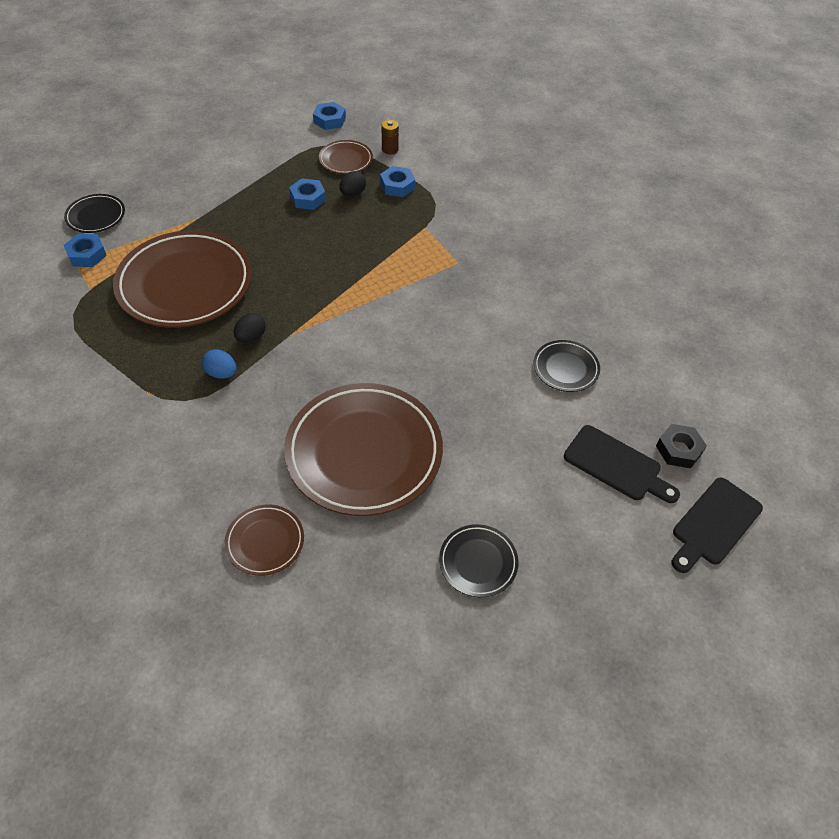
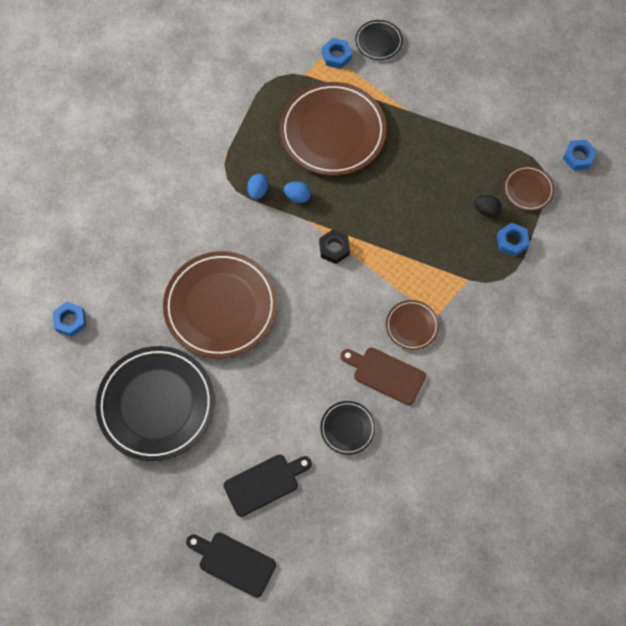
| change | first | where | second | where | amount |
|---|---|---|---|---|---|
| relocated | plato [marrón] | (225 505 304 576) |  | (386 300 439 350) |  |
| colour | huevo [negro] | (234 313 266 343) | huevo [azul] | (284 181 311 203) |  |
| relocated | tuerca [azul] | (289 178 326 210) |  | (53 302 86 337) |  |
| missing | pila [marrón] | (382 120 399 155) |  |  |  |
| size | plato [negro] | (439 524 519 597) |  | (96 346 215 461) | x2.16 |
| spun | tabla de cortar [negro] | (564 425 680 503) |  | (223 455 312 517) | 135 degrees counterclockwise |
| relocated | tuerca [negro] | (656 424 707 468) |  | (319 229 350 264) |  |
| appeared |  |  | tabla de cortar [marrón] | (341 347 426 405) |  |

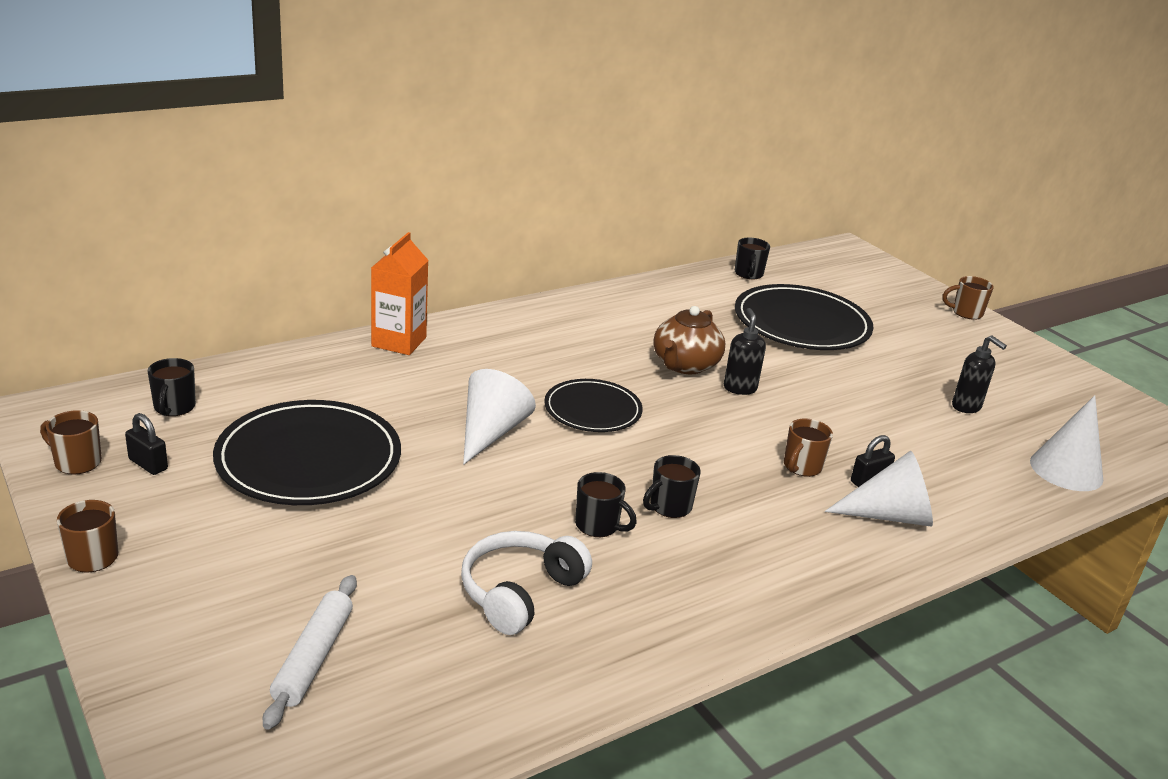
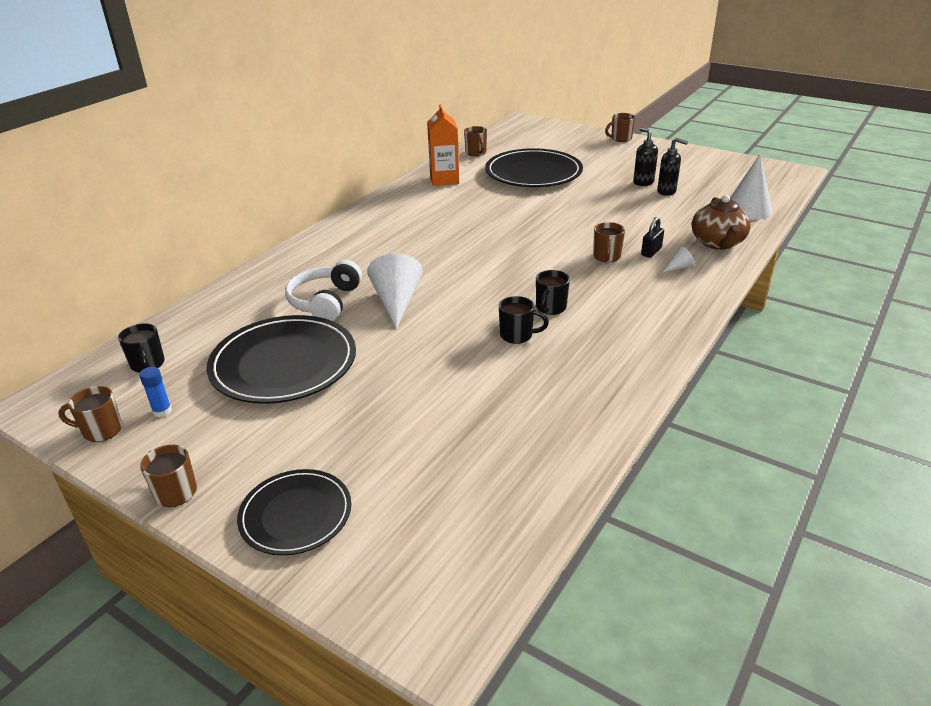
| change | first | where | second | where | amount |
|---|---|---|---|---|---|
| exchanged | candado [negro] | (125 413 168 475) | barra de pegamento [azul] | (139 367 172 417) |  |
| missing | rodillo [blanco] | (263 575 357 730) |  |  |  |
| relocated | cartón de leche [naranja] | (371 232 429 355) |  | (427 104 459 186) |  |
| relocated | auriculares [blanco] | (461 531 592 635) |  | (285 260 362 321) |  |
| relocated | plato [negro] | (544 379 643 432) |  | (237 469 351 555) |  |
| relocated | tetera [marrón] | (653 306 725 374) |  | (692 195 751 250) |  |
| relocated | dispensador de jabón [negro] | (724 308 766 395) |  | (633 128 658 186) |  |
| colour | taza [negro] | (735 237 770 279) | taza [marrón] | (464 126 487 156) |  |
| size | cono [blanco] | (824 451 933 527) |  | (663 246 695 272) | x0.45 |

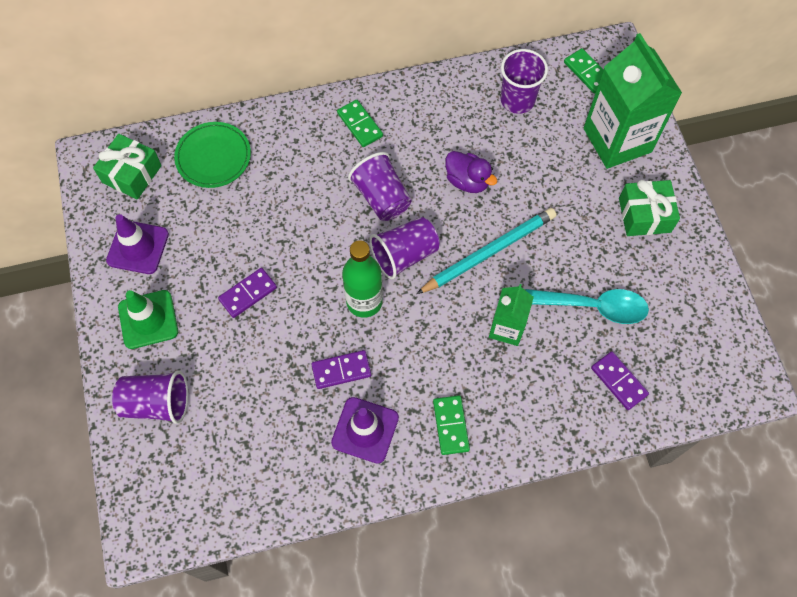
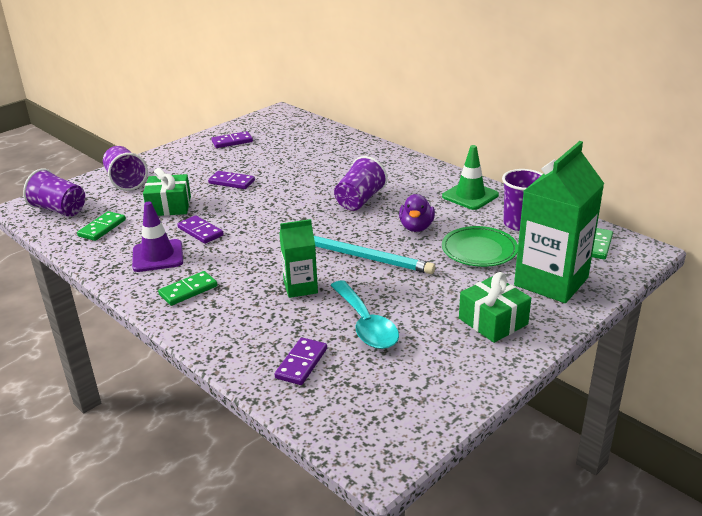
| change | first | where | second | where | amount |
|---|---|---|---|---|---|
| relocated | regalo [verde] | (93 134 162 200) |  | (143 168 191 216) |  |
| exchanged | cono de tráfico [morado] | (106 214 169 274) | ficha de dominó [morado] | (211 131 253 148) |  |
| relocated | cono de tráfico [verde] | (118 290 178 349) |  | (442 145 499 210) |  |
| relocated | plato [verde] | (174 122 251 188) |  | (442 226 518 267) |  |
| relocated | ficha de dominó [verde] | (337 100 383 147) |  | (77 211 126 241) |  |
| missing | botella [verde] | (342 240 383 318) |  |  |  |
| relocated | vaso [morado] | (369 217 439 279) |  | (23 169 85 217) |  |

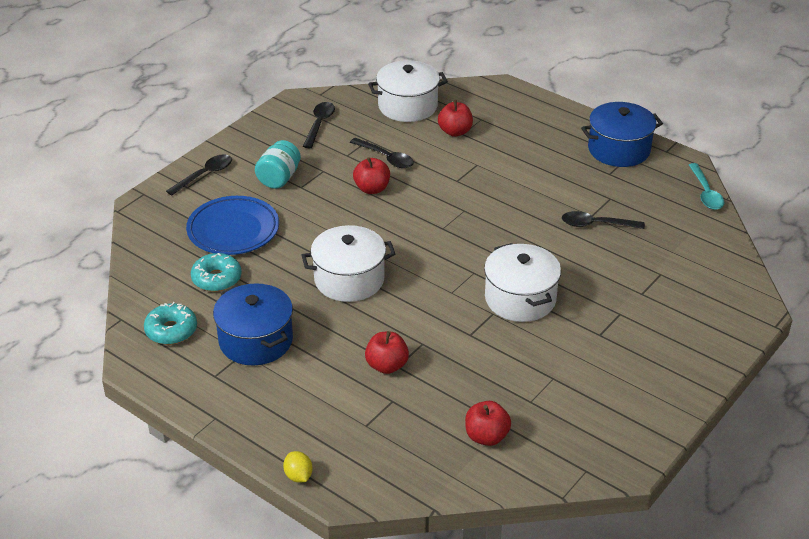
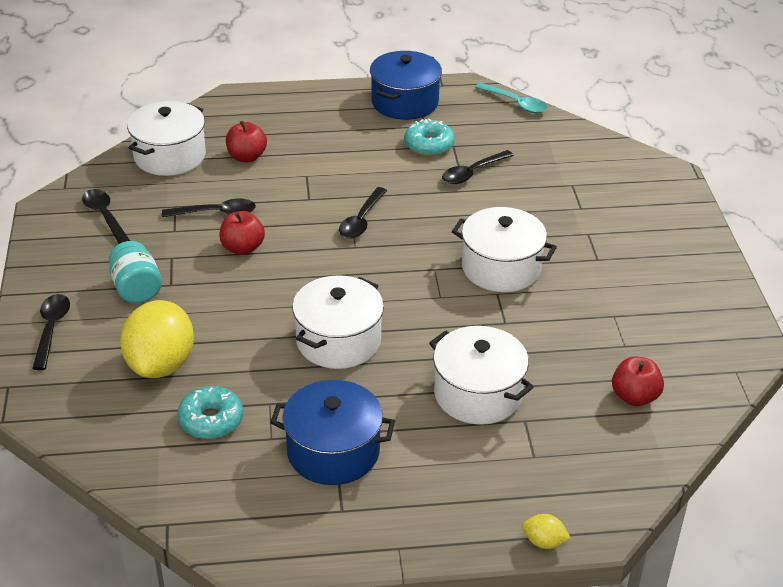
| change | first | where | second | where | amount |
|---|---|---|---|---|---|
| relocated | rosquilla [turquesa] | (144 302 197 345) |  | (404 119 455 156) |  |
| exchanged | plato [azul] | (186 196 279 255) | limón [amarillo] | (120 300 194 378) |  |
| exchanged | manzana [rojo] | (365 331 409 374) | olla [blanco] | (429 326 534 425) |  |
| appeared |  |  | cuchara [negro] | (339 187 387 239) |  |

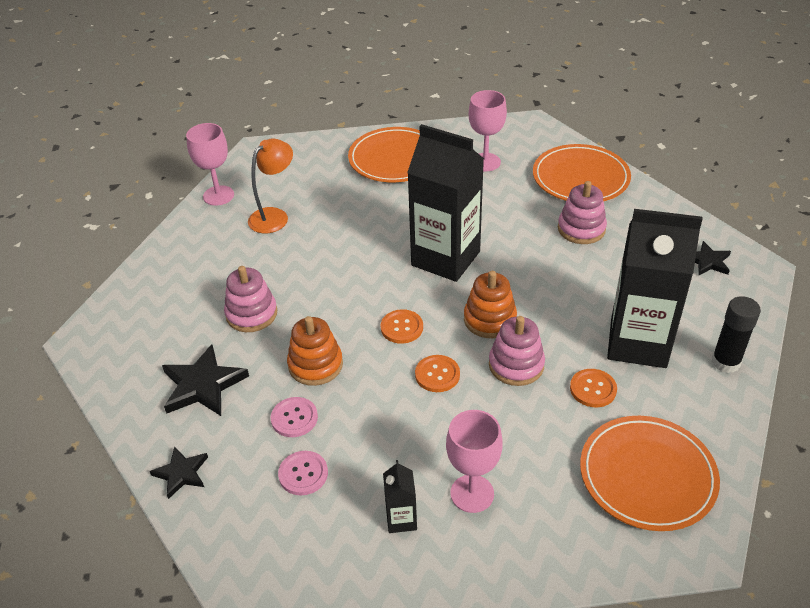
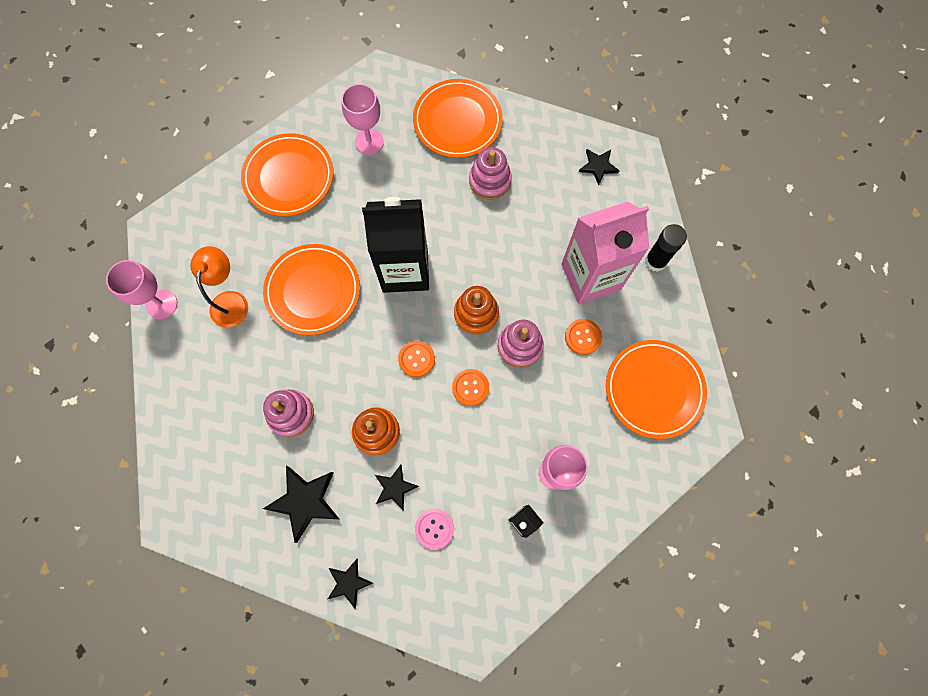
| change | first | where | second | where | amount |
|---|---|---|---|---|---|
| exchanged | botón [rosa] | (271 397 318 437) | estrella [negro] | (375 465 419 511) |  |
| colour | cartón de leche [negro] | (607 209 703 368) | cartón de leche [rosa] | (561 201 649 304) |  |
| appeared |  |  | plato [naranja] | (263 244 360 335) |  |

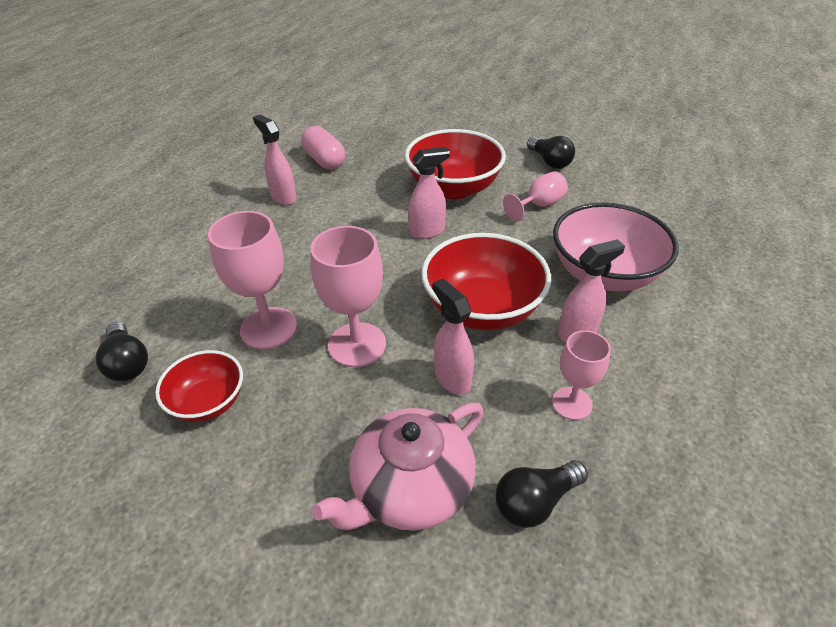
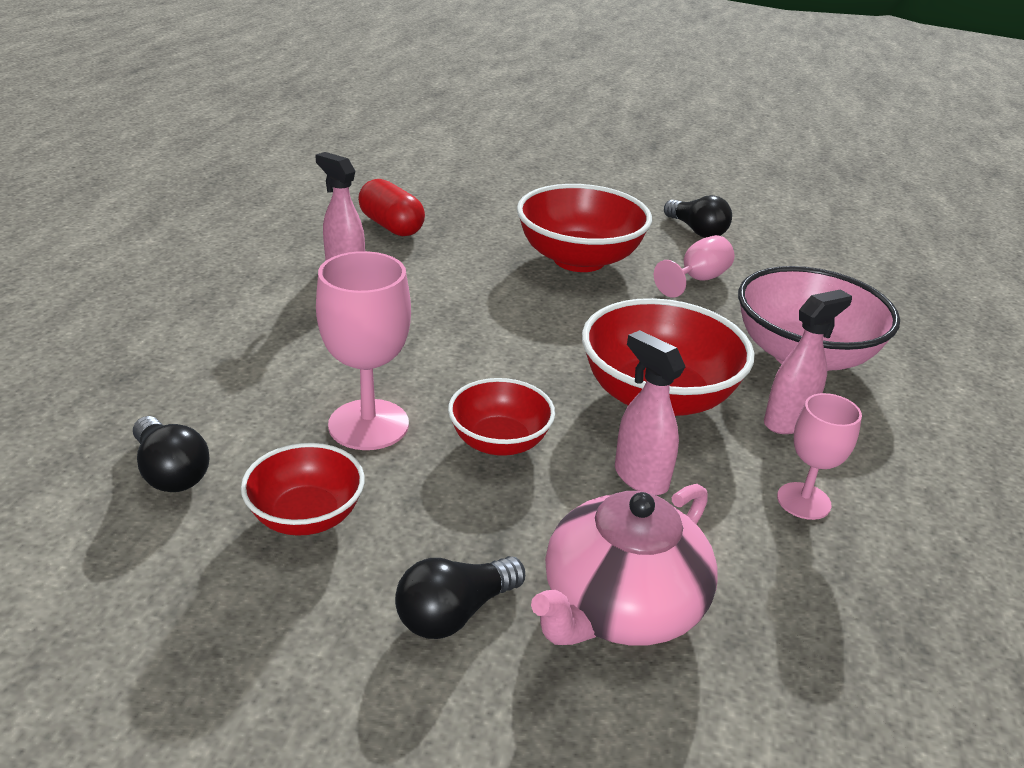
| change | first | where | second | where | amount |
|---|---|---|---|---|---|
| colour | cápsula [rosa] | (301 126 345 170) | cápsula [rojo] | (358 179 425 236) |  |
| exchanged | copa [rosa] | (311 226 386 367) | cuenco [rojo] | (448 378 555 456) |  |
| missing | pulverizador [rosa] | (408 147 450 239) |  |  |  |
| relocated | bombilla [negro] | (496 460 588 528) |  | (395 556 525 639) |  |

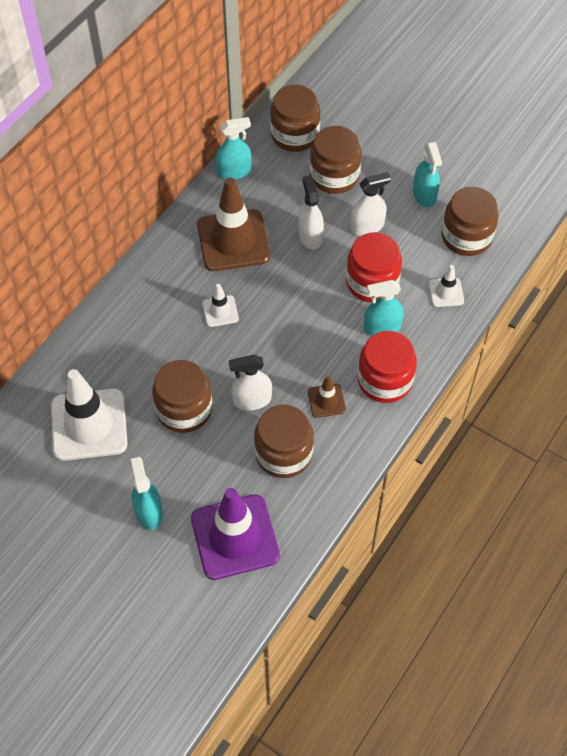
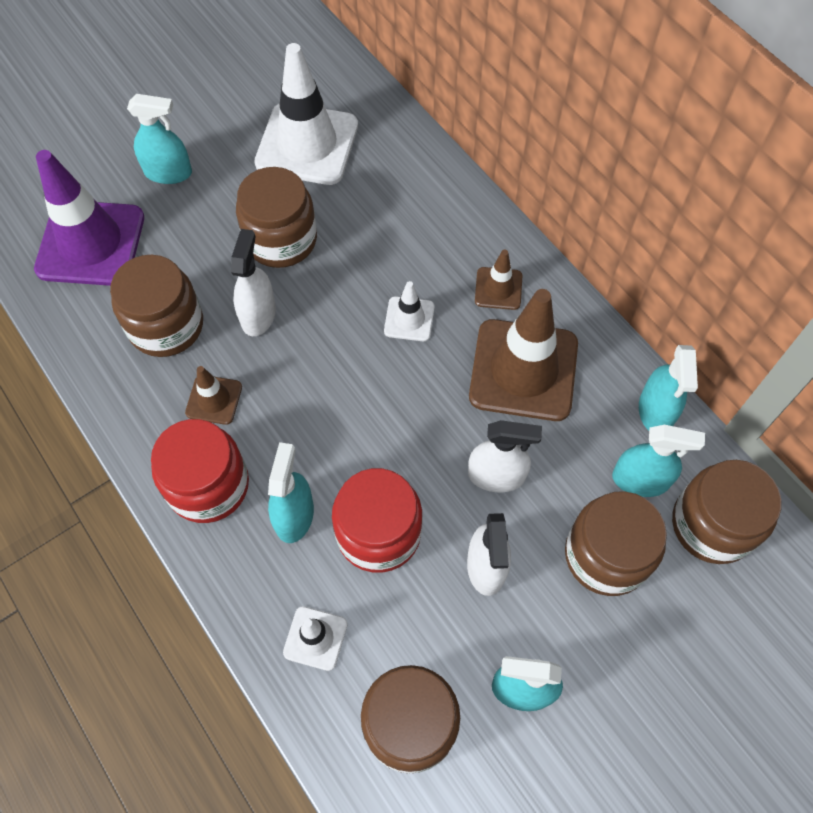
| change | first | where | second | where | amount |
|---|---|---|---|---|---|
| appeared |  |  | cono de tráfico [marrón] | (475 250 522 310) |  |
| appeared |  |  | pulverizador [turquesa] | (612 425 705 497) |  |

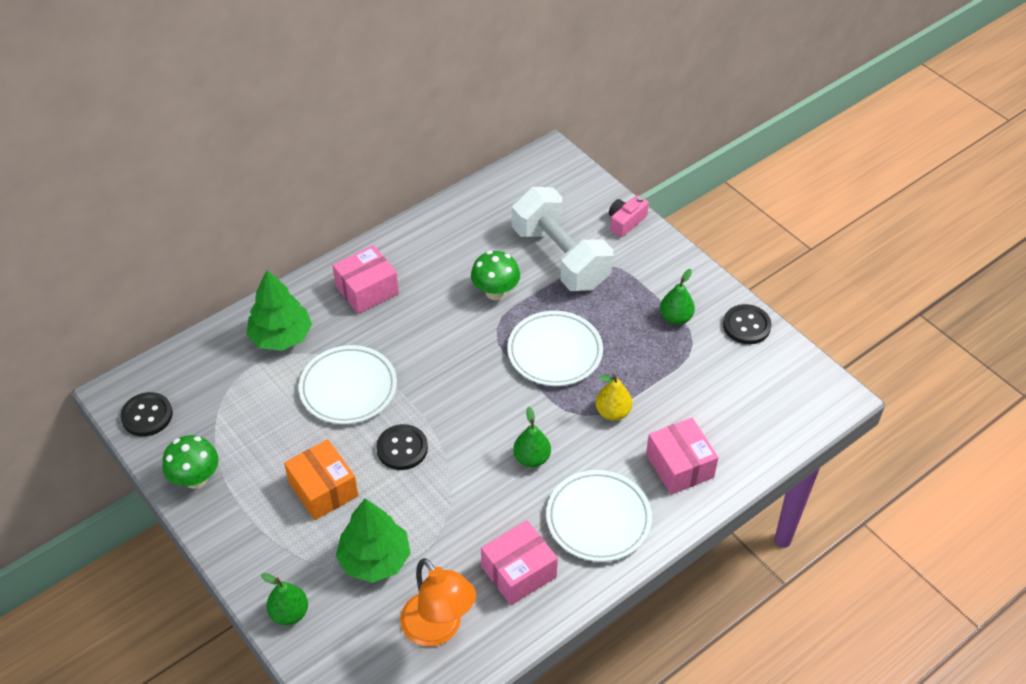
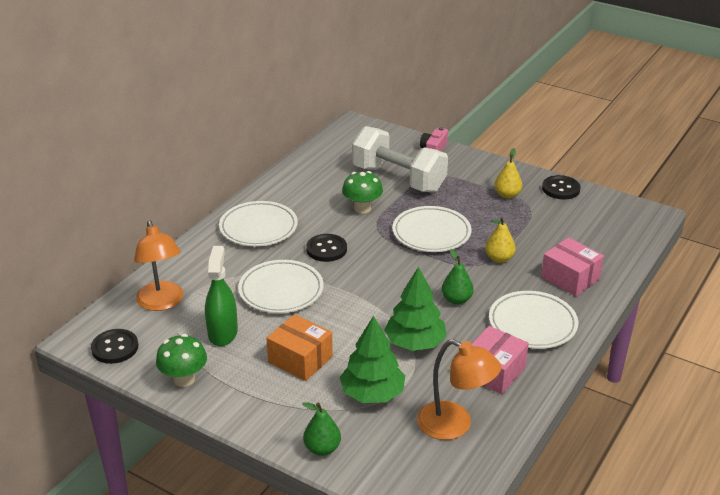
| change | first | where | second | where | amount |
|---|---|---|---|---|---|
| relocated | árbol [verde] | (246 270 312 351) |  | (384 267 447 351) |  |
| exchanged | caja [rosa] | (332 245 399 314) | plato [blanco] | (219 201 298 247) |  |
| relocated | botón [negro] | (376 424 428 470) |  | (306 234 347 262) |  |
| colour | pera [verde] | (660 269 695 325) | pera [amarillo] | (494 148 522 199) |  |
| appeared |  |  | lámpara [naranja] | (134 220 183 311) |  |
| appeared |  |  | pulverizador [verde] | (205 246 238 346) |  |

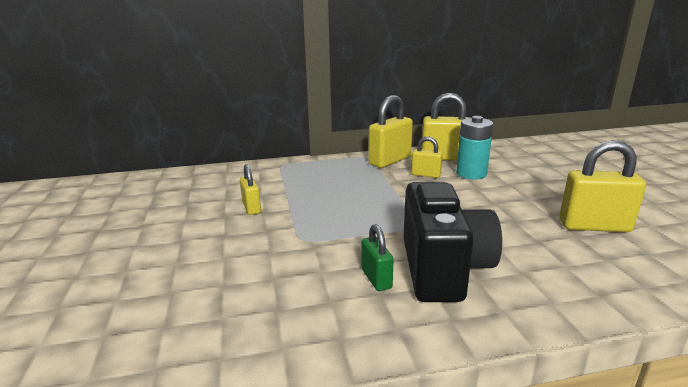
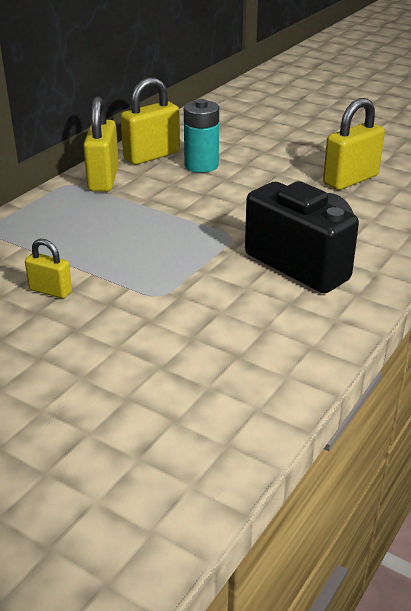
| change | first | where | second | where | amount |
|---|---|---|---|---|---|
| missing | candado [verde] | (362 224 394 291) |  |  |  |
| missing | candado [amarillo] | (411 136 443 178) |  |  |  |

